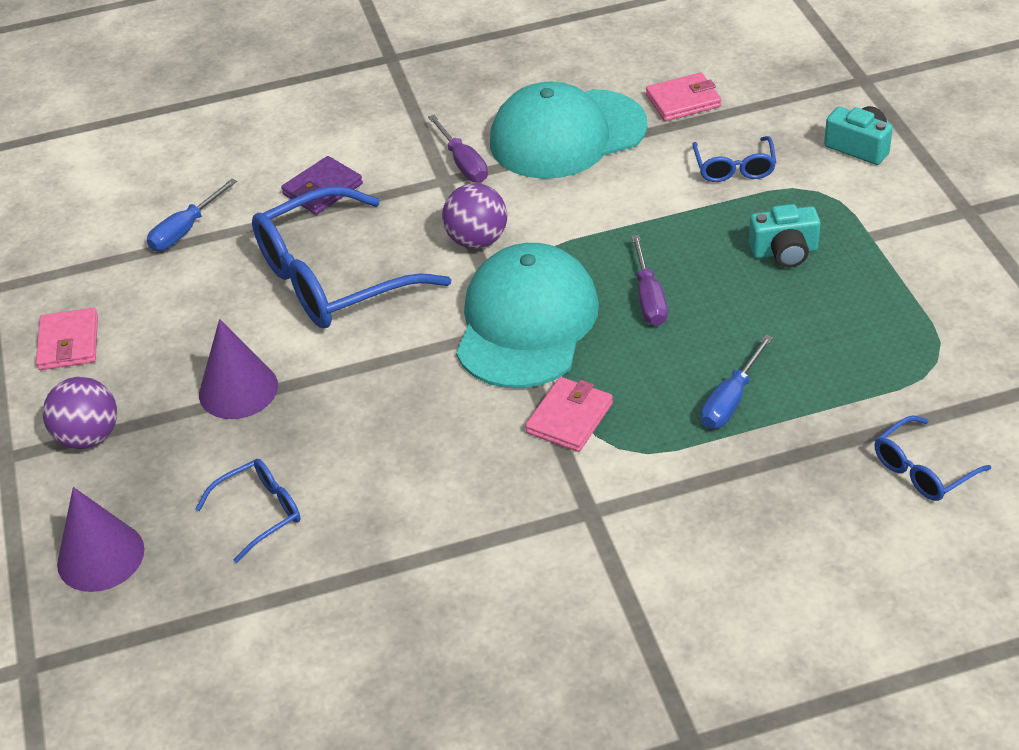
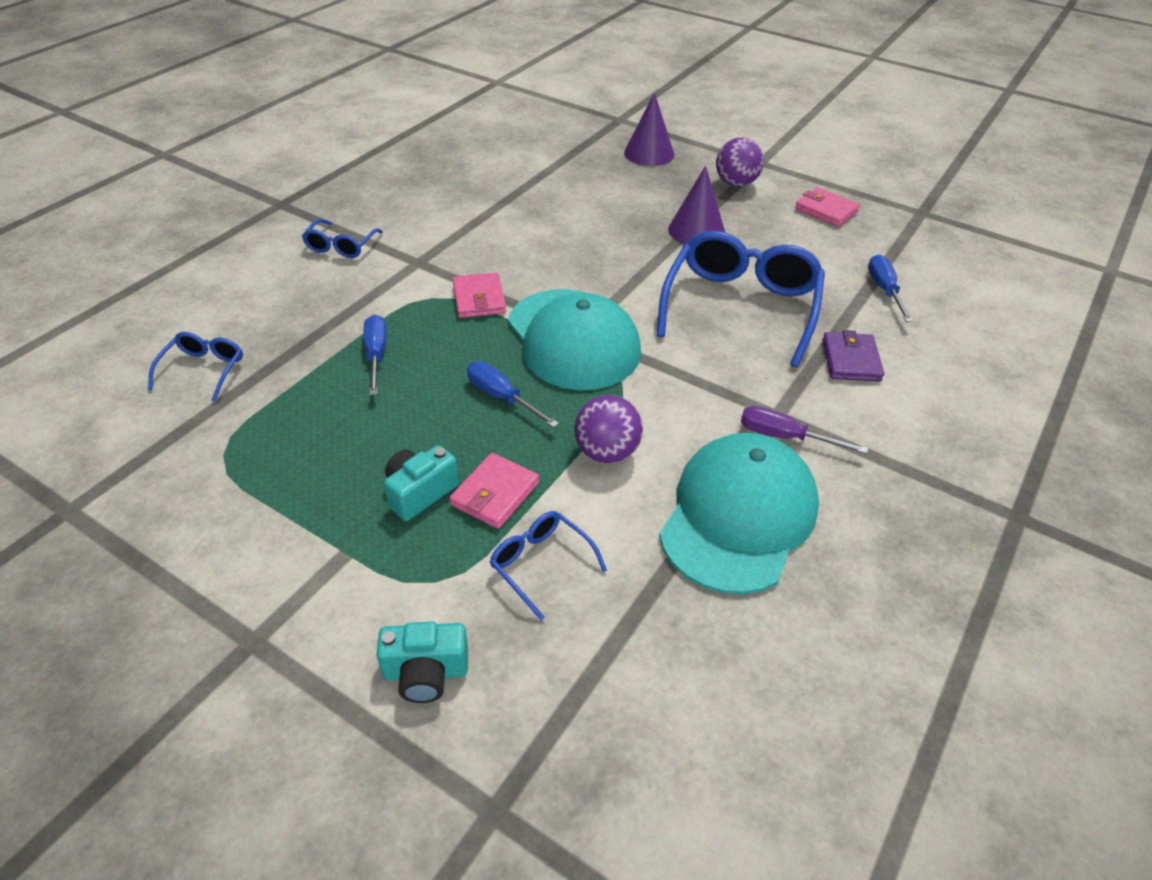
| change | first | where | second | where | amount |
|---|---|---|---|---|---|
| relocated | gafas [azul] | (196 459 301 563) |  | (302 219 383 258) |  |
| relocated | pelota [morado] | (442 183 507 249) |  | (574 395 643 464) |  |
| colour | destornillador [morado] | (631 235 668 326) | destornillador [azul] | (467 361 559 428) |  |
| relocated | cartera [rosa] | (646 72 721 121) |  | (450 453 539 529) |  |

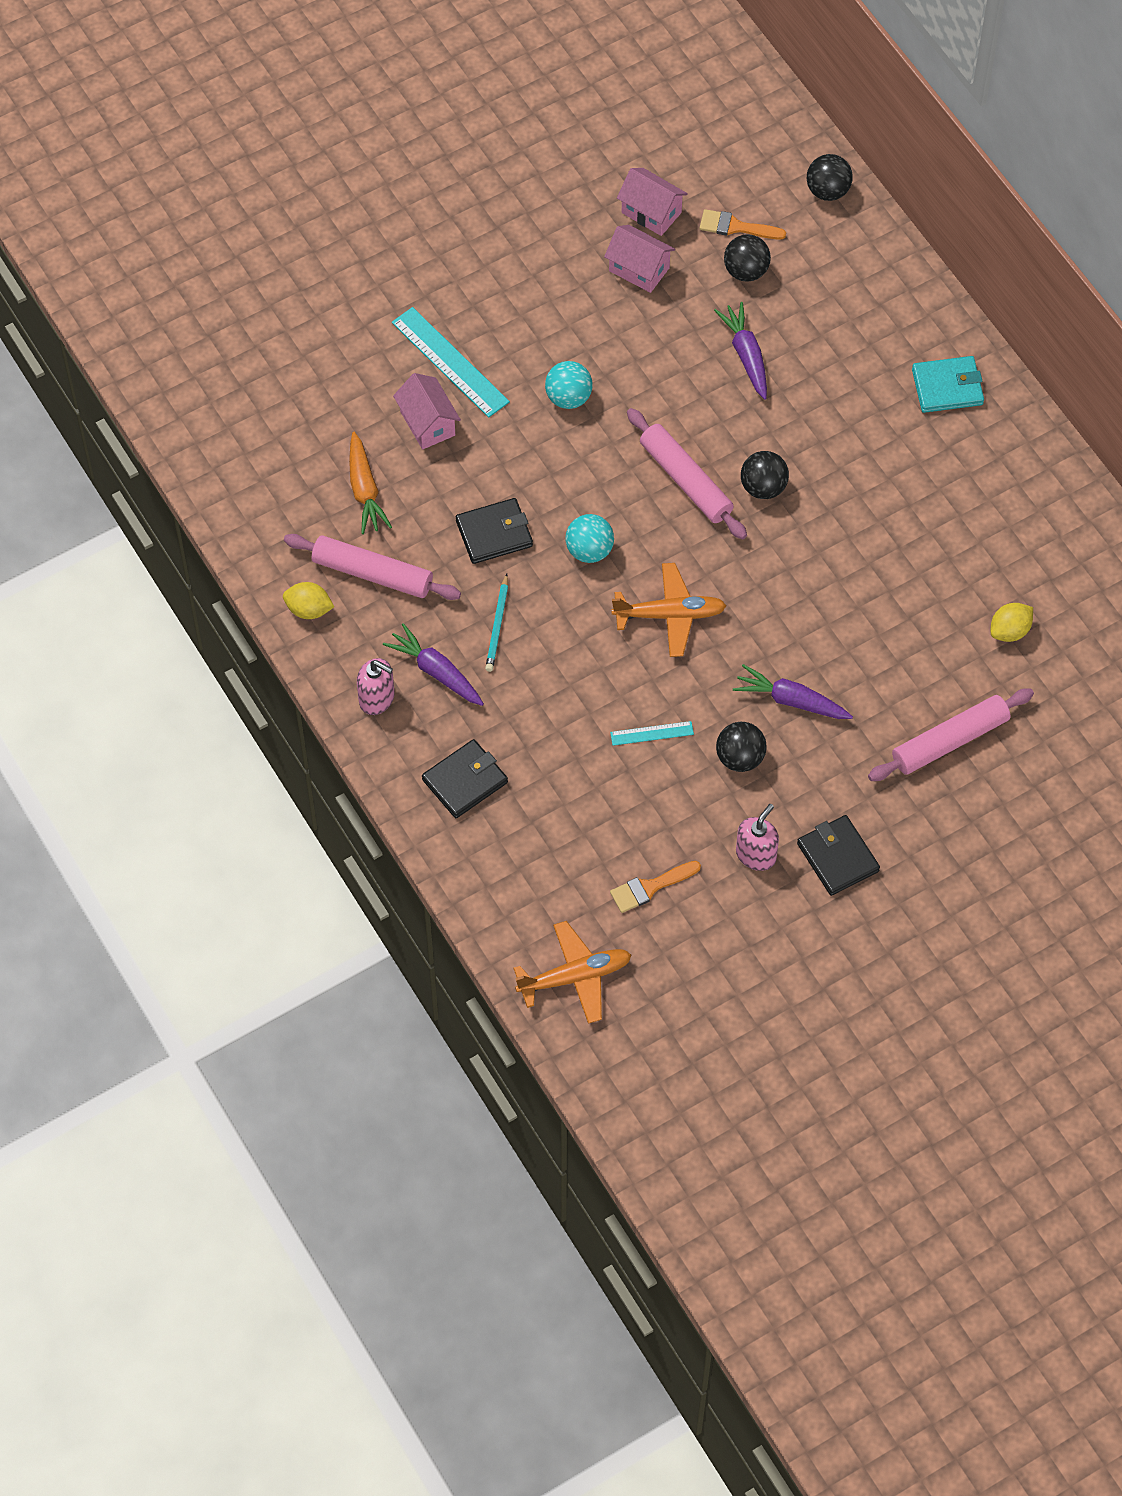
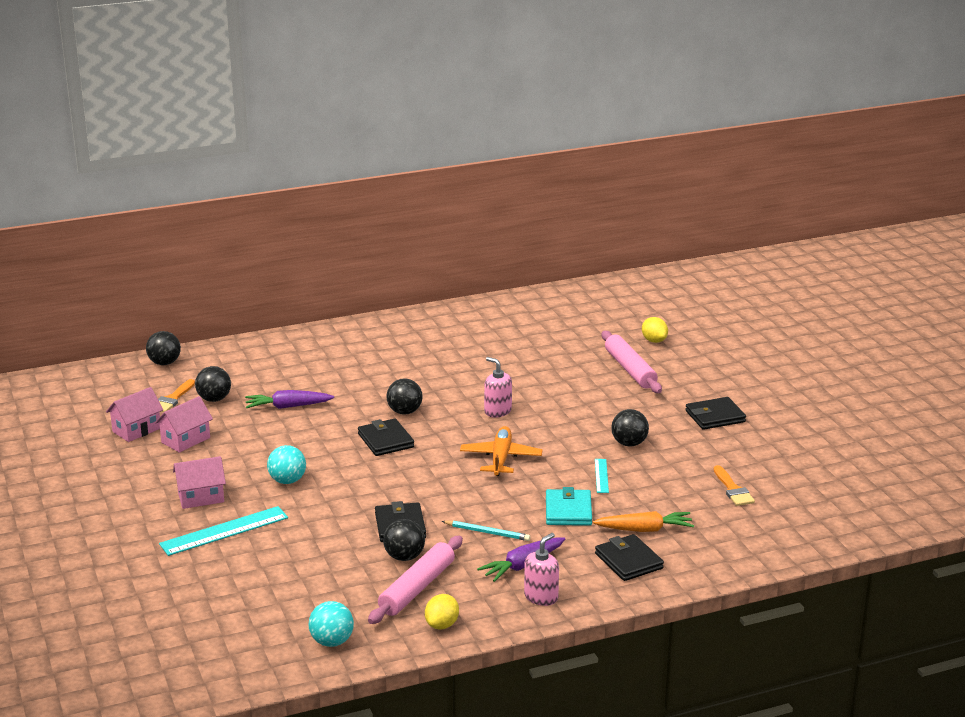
| change | first | where | second | where | amount |
|---|---|---|---|---|---|
| relocated | zanahoria [naranja] | (349 432 392 534) |  | (593 511 694 532) |  |
| relocated | casa [rosa] | (393 373 461 450) |  | (173 456 226 509) |  |
| missing | avión [naranja] | (513 921 631 1024) |  |  |  |
| relocated | pelota [turquesa] | (565 514 614 563) |  | (308 601 354 647) |  |
| exchanged | rodillo [rosa] | (627 408 747 540) | cartera [negro] | (358 418 414 456) |  |
| missing | zanahoria [morado] | (733 664 853 719) |  |  |  |
| relocated | dispensador de jabón [rosa] | (736 804 779 871) |  | (484 357 512 417) |  |
| relocated | cartera [turquesa] | (912 356 984 413) |  | (546 487 592 526) |  |
| relocated | limón [amarillo] | (991 603 1033 642) |  | (642 317 668 343) |  |
| appeared |  |  | pelota [negro] | (383 519 425 561) |  |

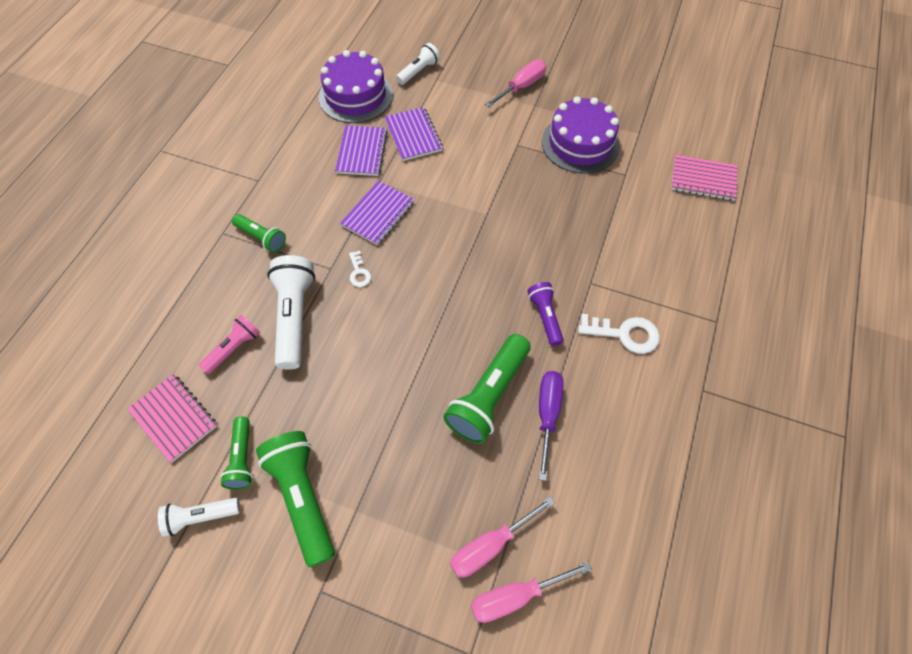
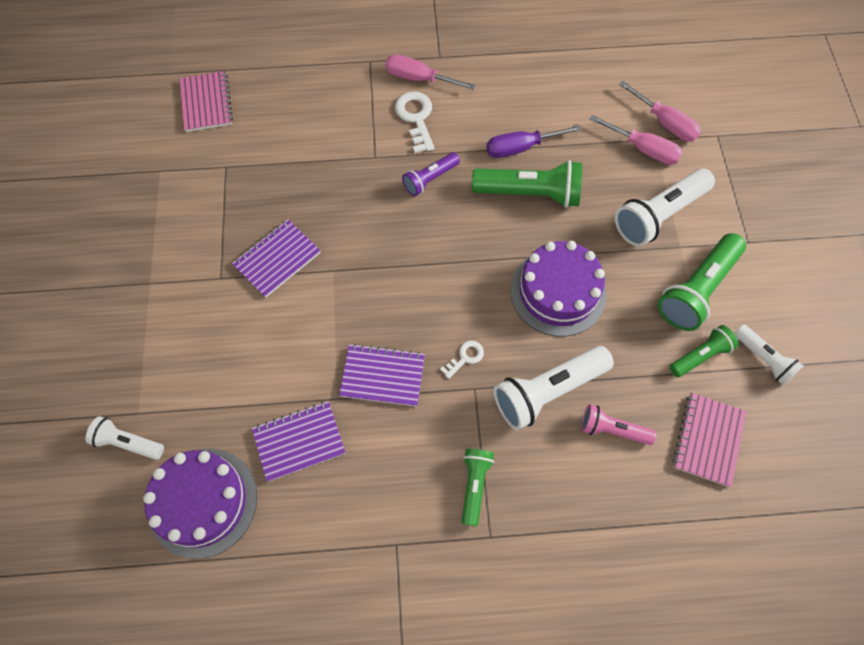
| change | first | where | second | where | amount |
|---|---|---|---|---|---|
| relocated | cuaderno [morado] | (385 107 443 161) |  | (232 219 321 298) |  |
| relocated | destornillador [rosa] | (485 60 546 107) |  | (385 54 476 90) |  |
| relocated | tarta [morado] | (542 96 620 174) |  | (510 241 606 337) |  |
| appeared |  |  | lámpara de mano [blanco] | (615 168 715 247) |  |

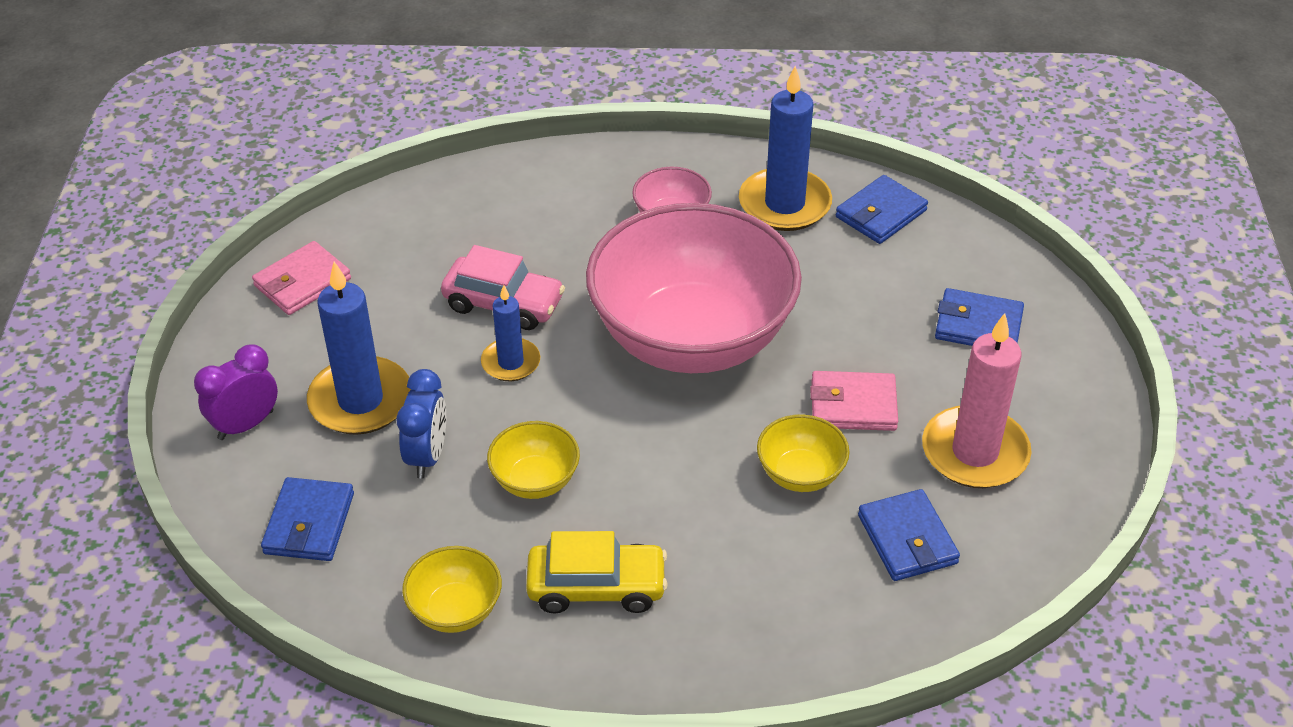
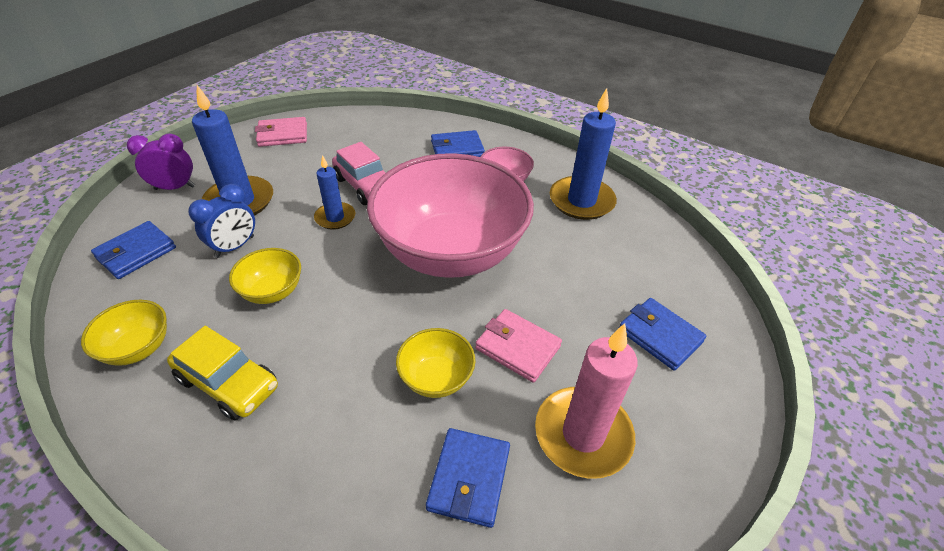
| change | first | where | second | where | amount |
|---|---|---|---|---|---|
| relocated | cartera [azul] | (836 175 928 244) |  | (431 130 485 157) |  |

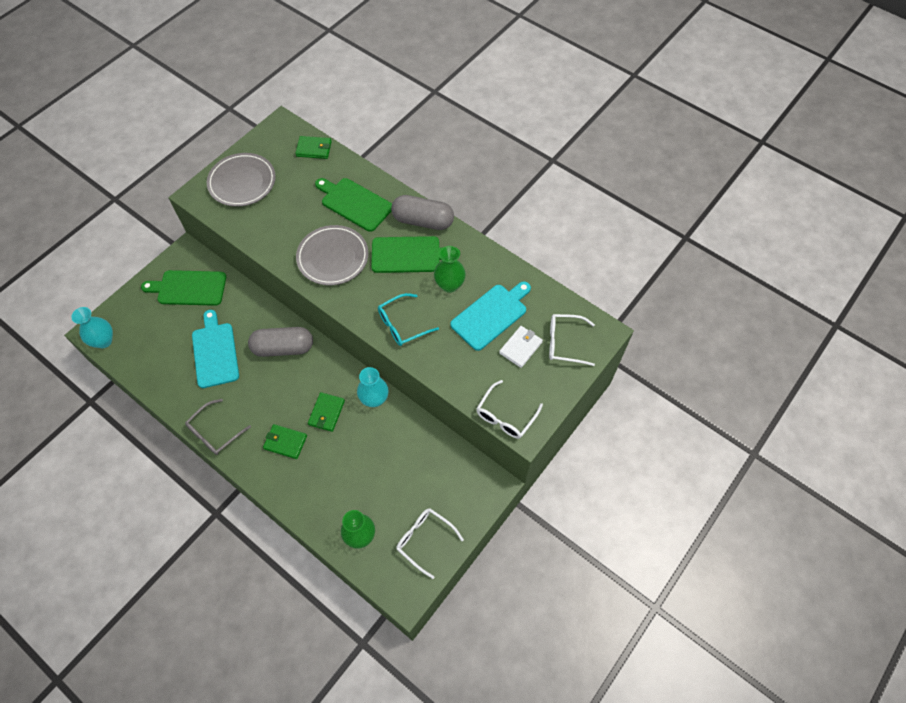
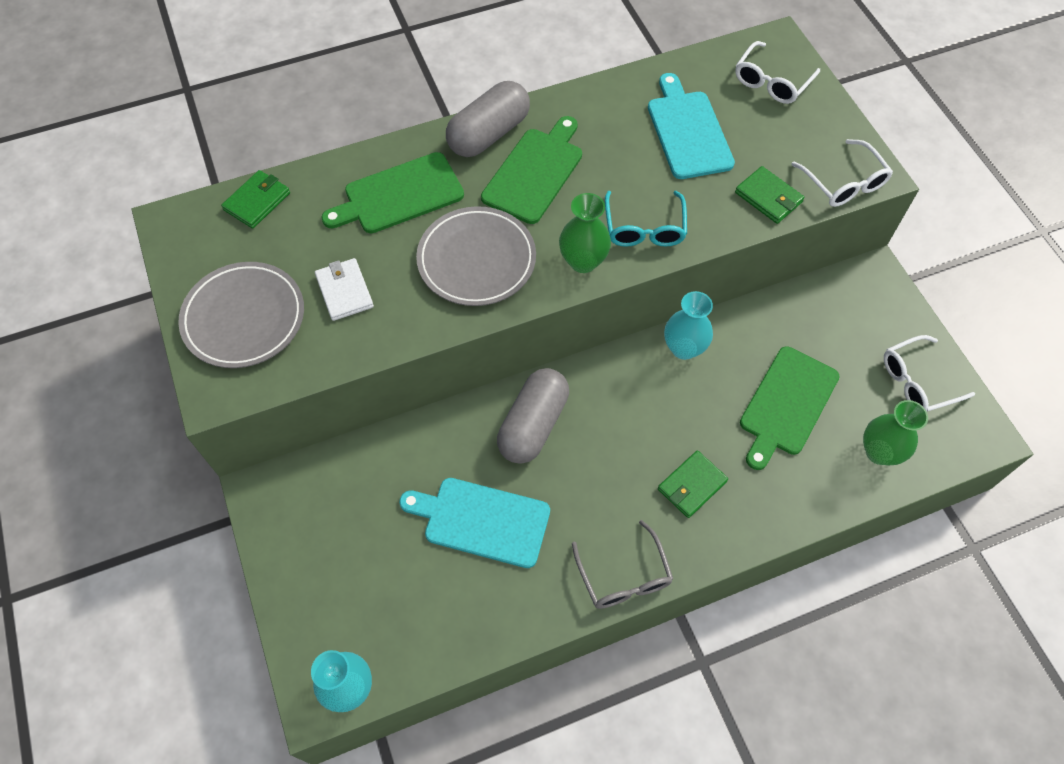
| change | first | where | second | where | amount |
|---|---|---|---|---|---|
| relocated | tabla de cortar [verde] | (141 270 226 306) |  | (740 346 840 470) |  |
| relocated | cartera [verde] | (308 392 345 432) |  | (735 166 804 224) |  |
| relocated | florero [verde] | (434 246 466 293) |  | (559 193 611 273) |  |
| relocated | cartera [blanco] | (499 326 543 368) |  | (315 258 374 321) |  |

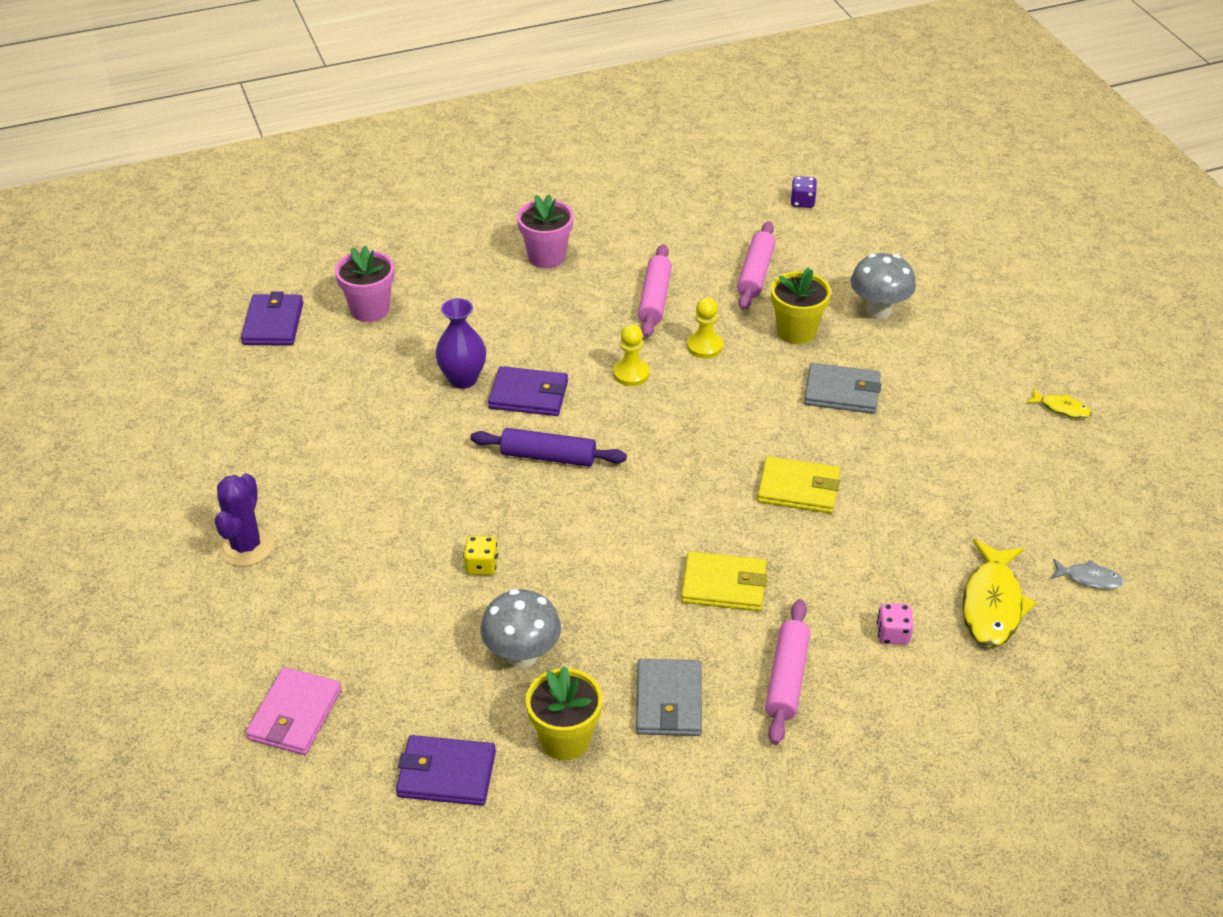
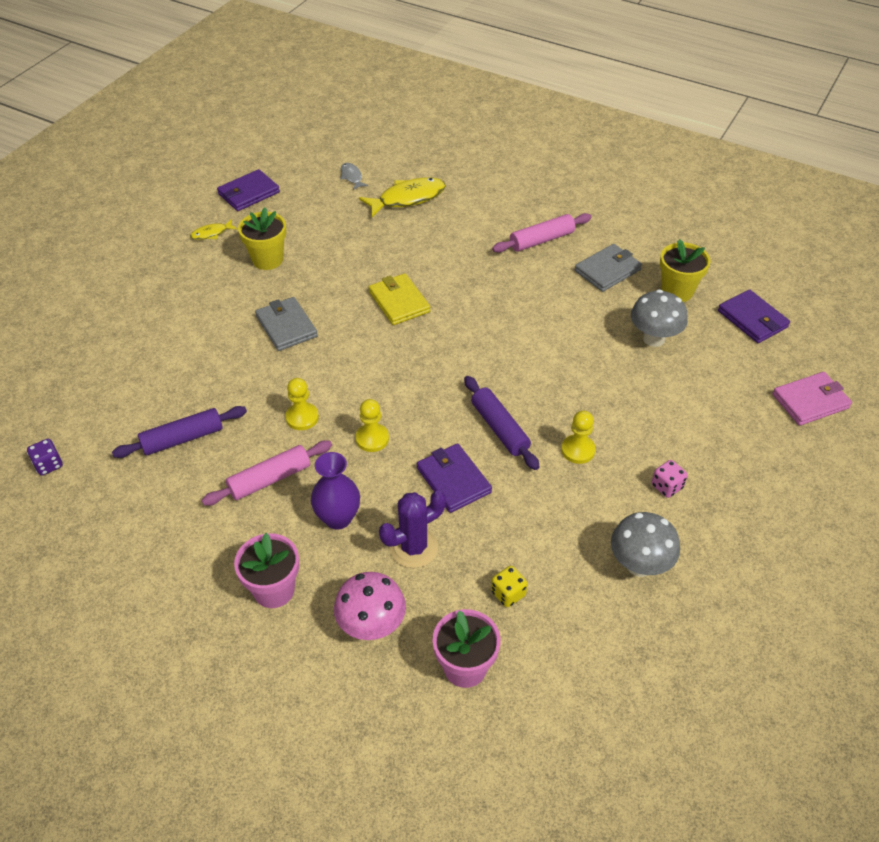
| change | first | where | second | where | amount |
|---|---|---|---|---|---|
| relocated | cactus [morado] | (215 473 274 566) |  | (379 490 446 568) |  |
| relocated | cartera [morado] | (241 291 303 345) |  | (217 169 280 211) |  |
| relocated | florero [morado] | (435 298 486 389) |  | (311 452 360 530) |  |
| relocated | dado [amarillo] | (463 536 498 575) |  | (491 566 528 607) |  |
| missing | cartera [amarillo] | (681 551 767 611) |  |  |  |
| colour | rodillo [rosa] | (737 221 775 310) | rodillo [morado] | (112 406 247 458) |  |
| relocated | maceta [amarillo] | (771 267 831 344) |  | (238 207 286 270) |  |
| relocated | seta [gris] | (851 253 916 318) |  | (611 512 680 577) |  |
| relocated | dado [rosa] | (877 603 914 645) |  | (652 460 688 498) |  |
| spun | pez [amarillo] | (1026 388 1092 419) |  | (190 219 238 240) | 105 degrees counterclockwise |
| appeared |  |  | seta [rosa] | (334 572 406 640) |  |
| appeared |  |  | peón [amarillo] | (561 411 596 464) |  |

